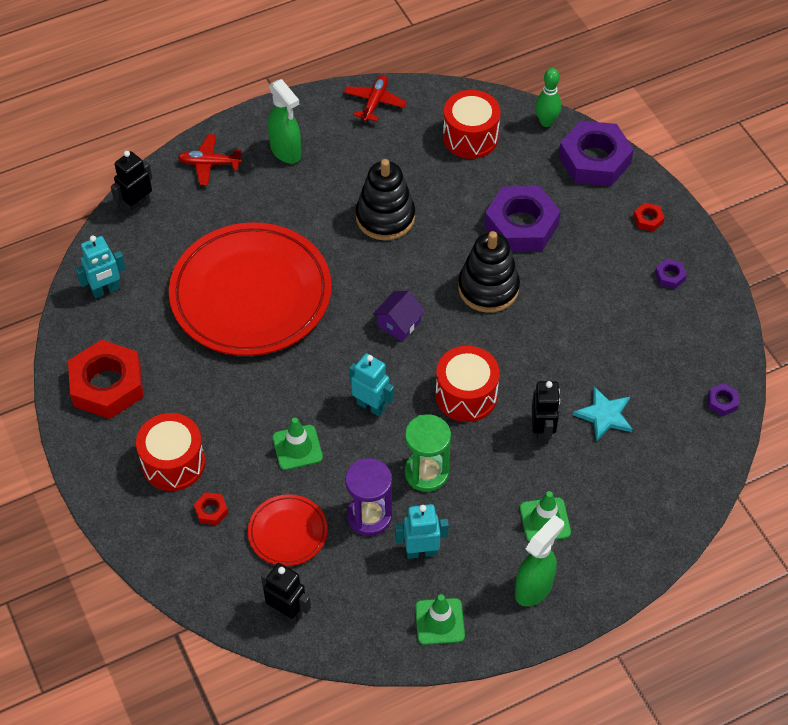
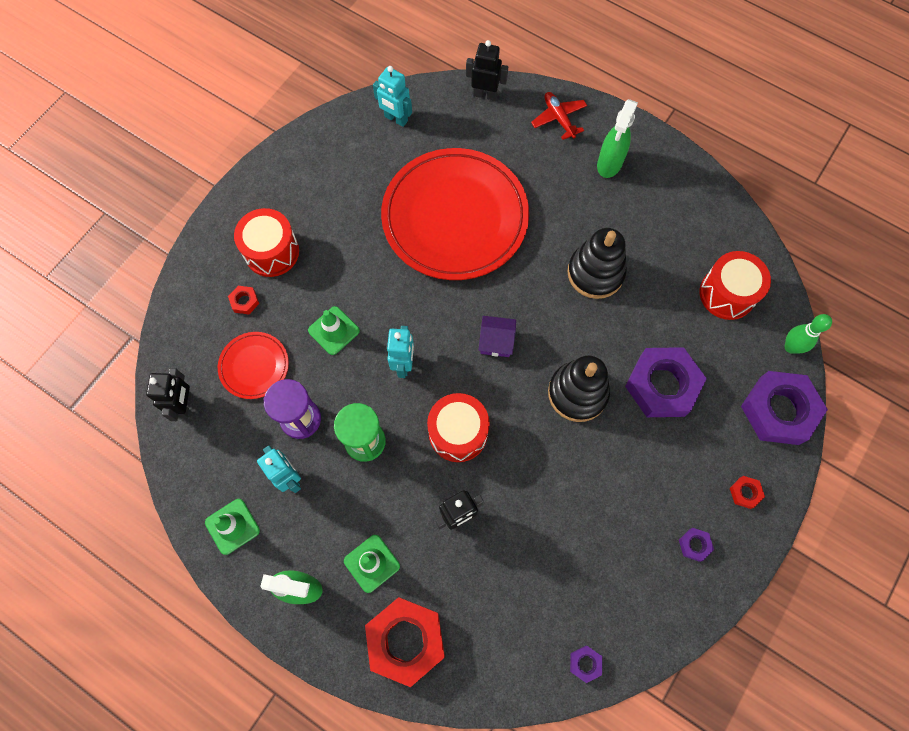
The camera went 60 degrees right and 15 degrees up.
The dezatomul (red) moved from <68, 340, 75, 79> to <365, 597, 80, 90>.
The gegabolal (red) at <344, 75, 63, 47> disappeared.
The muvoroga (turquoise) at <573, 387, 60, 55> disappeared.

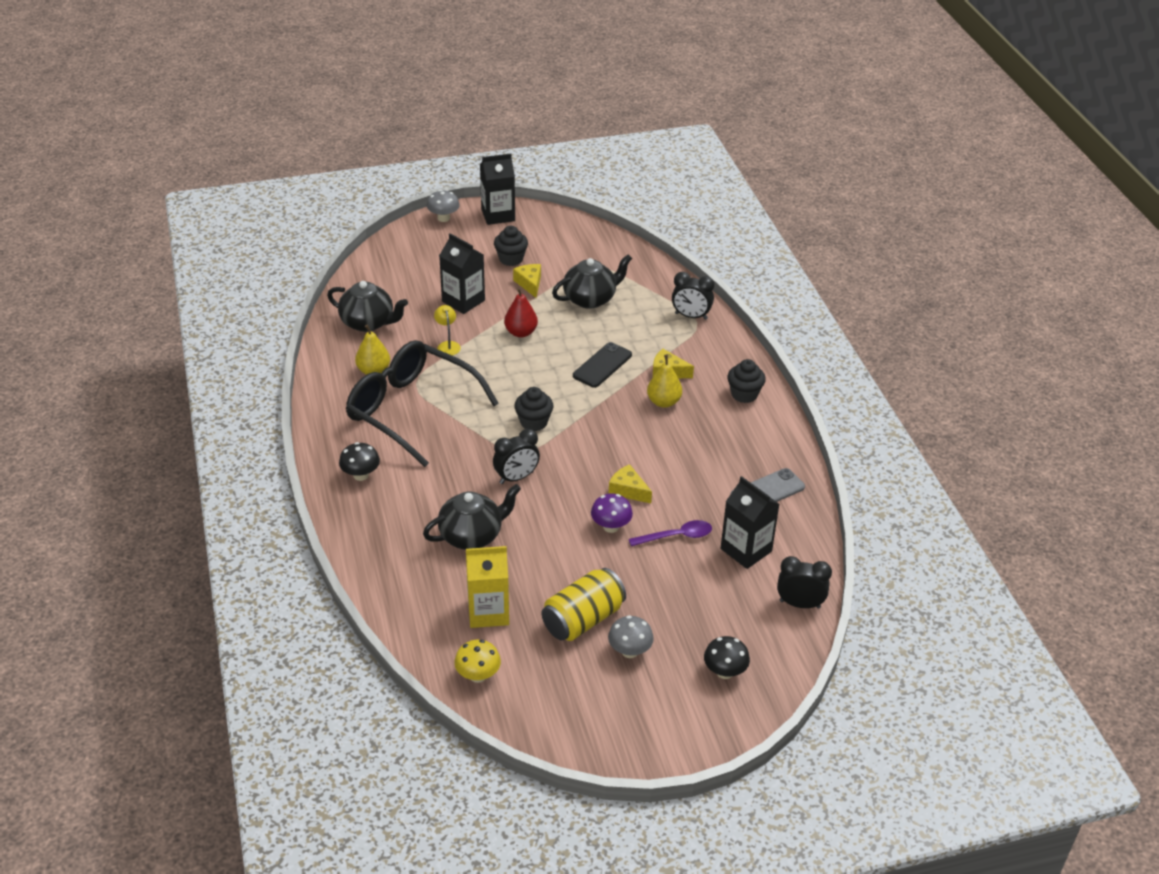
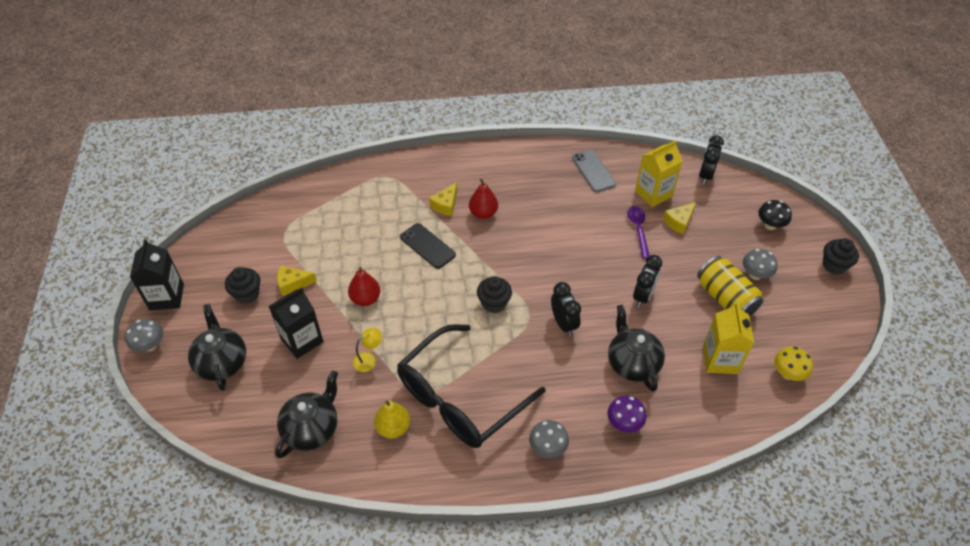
The camera went 80 degrees left and 10 degrees up.
The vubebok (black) moved from <552, 254, 80, 55> to <188, 304, 58, 87>.
The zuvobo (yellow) at <434, 305, 27, 50> turned 150 degrees clockwise.
The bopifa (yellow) at <647, 354, 35, 54> became the bopifa (red) at <469, 179, 29, 40>.
The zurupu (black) at <339, 442, 41, 39> became the zurupu (grey) at <529, 420, 40, 38>.
The zurupu (purple) moved from <591, 493, 42, 40> to <607, 396, 39, 37>.
The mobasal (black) moved from <672, 272, 42, 48> to <633, 255, 29, 52>.
The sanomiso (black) at <720, 476, 59, 93> became the sanomiso (yellow) at <635, 140, 48, 67>.
The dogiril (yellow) moved from <609, 464, 43, 39> to <663, 202, 33, 32>.
The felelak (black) moved from <727, 359, 39, 44> to <823, 238, 36, 37>.

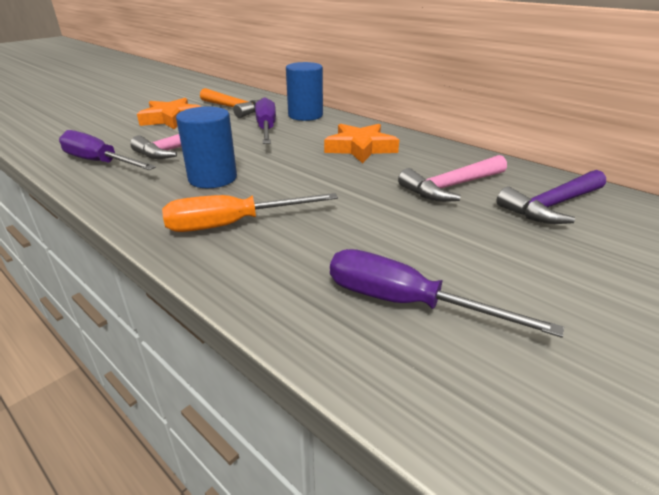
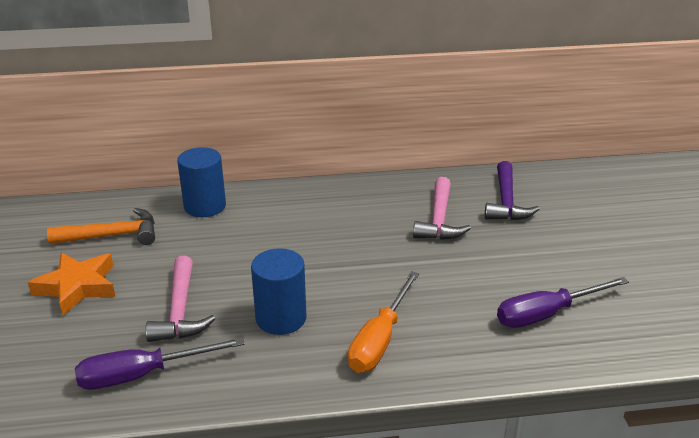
The camera went 50 degrees left and 0 degrees up.
The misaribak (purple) at <255, 97, 21, 47> disappeared.
The muvoroga (orange) at <324, 124, 75, 39> disappeared.

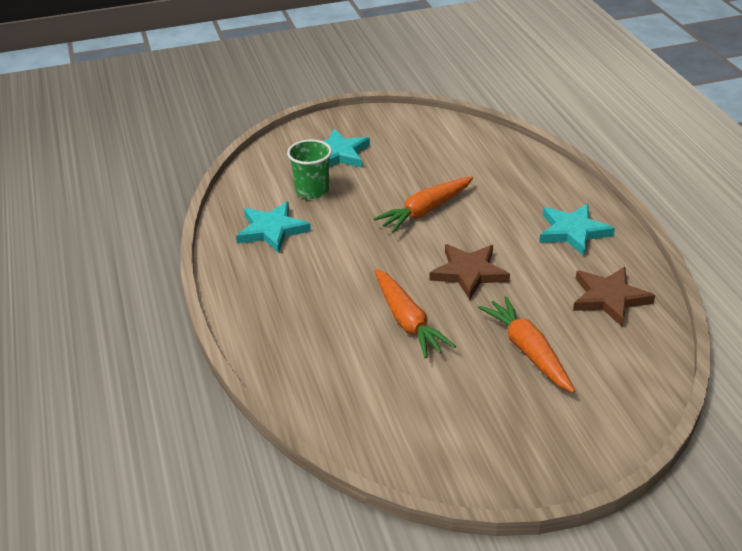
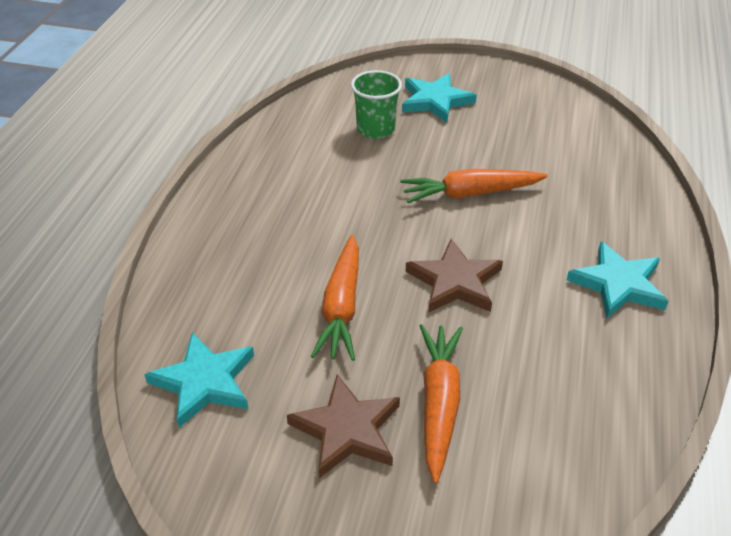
The camera went 30 degrees right and 5 degrees up.
The muvoroga (turquoise) moved from <236, 202, 75, 51> to <144, 332, 110, 96>.
The muvoroga (brown) moved from <573, 267, 82, 60> to <287, 374, 113, 104>.

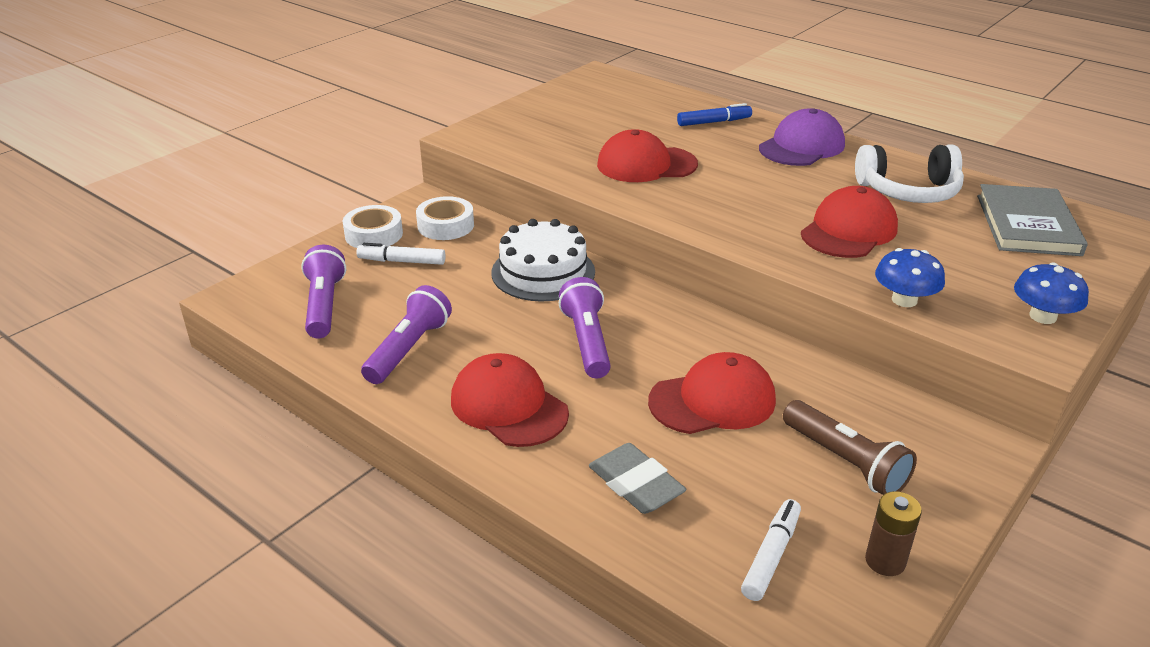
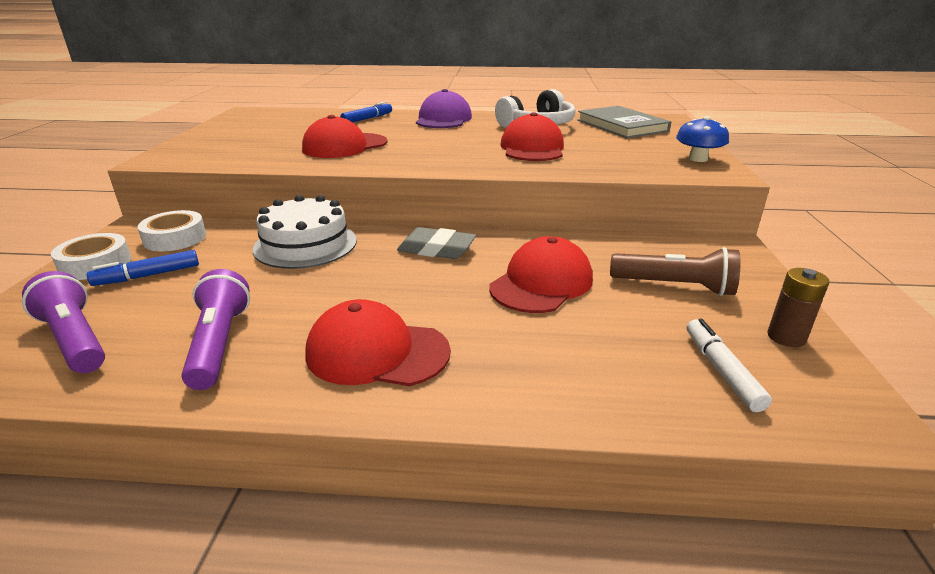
The camera went 35 degrees left and 5 degrees down.
The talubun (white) at <356, 243, 90, 22> became the talubun (blue) at <87, 250, 112, 36>.
The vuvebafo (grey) moved from <589, 443, 97, 71> to <397, 227, 79, 32>.
The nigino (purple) at <559, 277, 52, 101> disappeared.
The zurupu (blue) at <875, 248, 70, 59> disappeared.

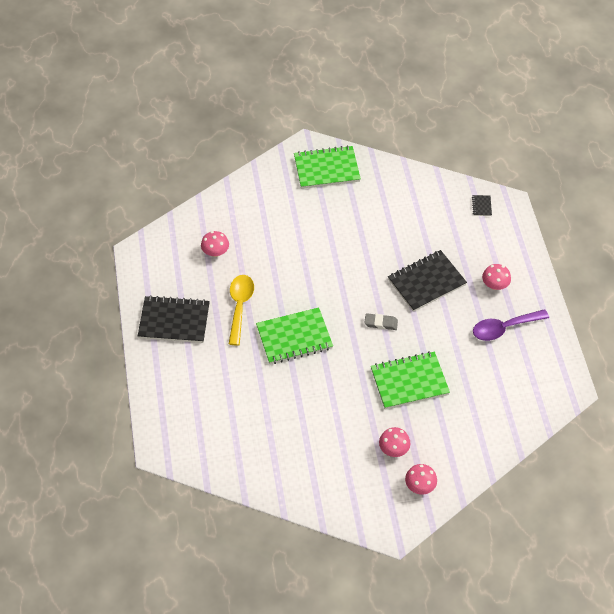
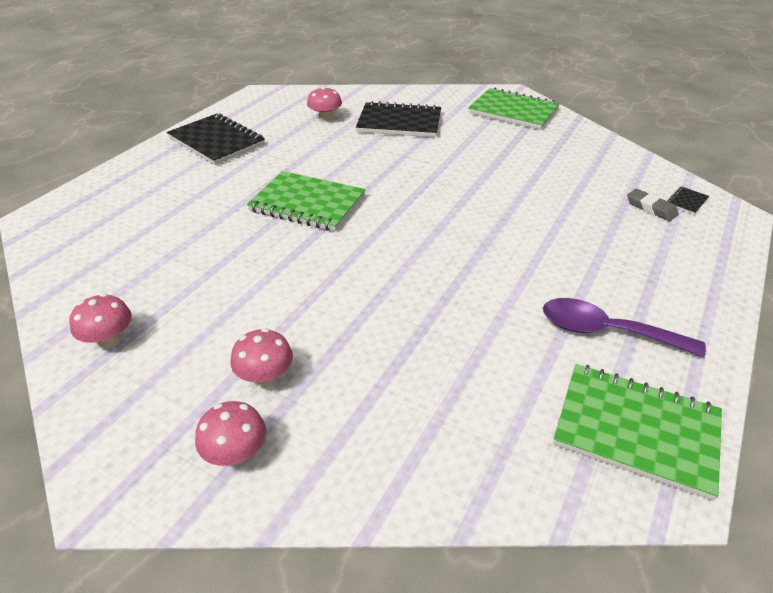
The camera went 40 degrees right and 15 degrees down.
The zurupu (pink) moved from <482, 264, 29, 26> to <69, 293, 63, 56>.
The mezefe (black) moved from <388, 250, 79, 62> to <356, 101, 85, 36>.
The mezefe (green) moved from <371, 351, 79, 58> to <553, 364, 169, 136>.
The vuvebafo (grey) moved from <364, 313, 34, 17> to <627, 189, 52, 32>.
The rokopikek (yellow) at <229, 275, 25, 71> disappeared.

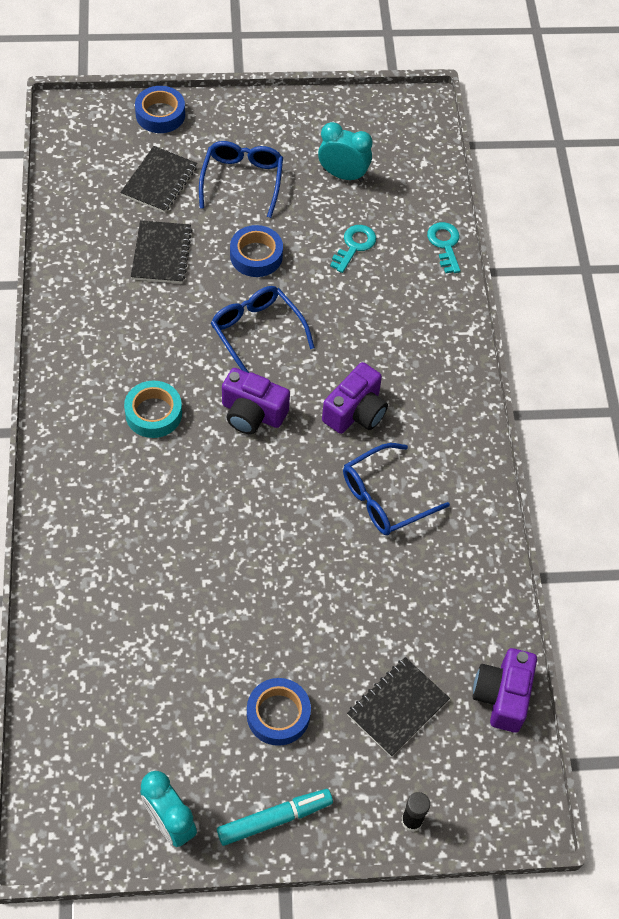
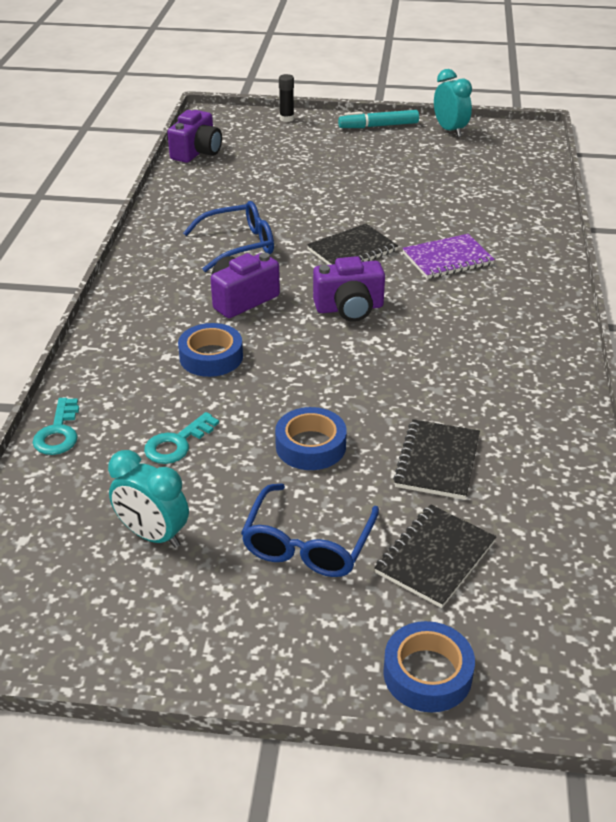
The camera went 165 degrees left and 20 degrees down.
The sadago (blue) moved from <247, 678, 64, 68> to <178, 323, 65, 54>.
The mezefe (black) moved from <347, 657, 103, 100> to <307, 224, 91, 41>.
The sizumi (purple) at <222, 368, 68, 66> turned 135 degrees clockwise.
The mezefe (purple) at <402, 234, 93, 45> appeared.
The sadago (turquoise) at <124, 381, 58, 57> disappeared.
The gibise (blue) at <211, 286, 104, 87> disappeared.

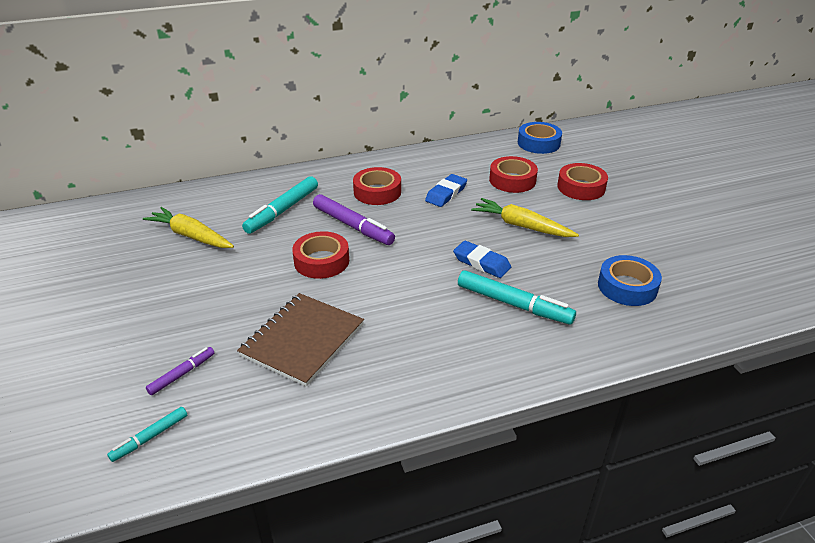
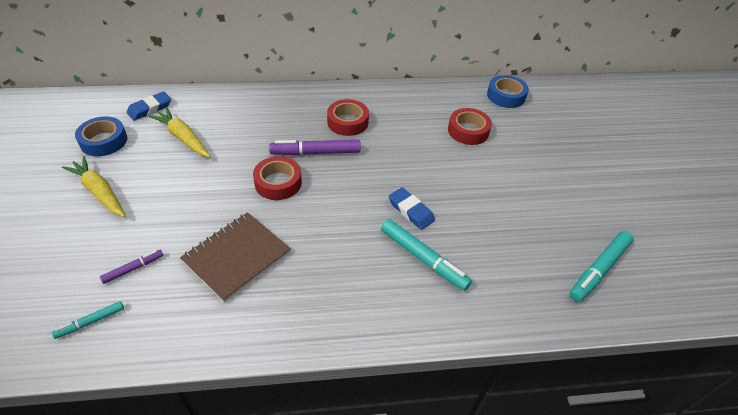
The camera went 10 degrees right and 10 degrees up.
The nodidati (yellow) moved from <471, 198, 108, 39> to <62, 156, 64, 61>.
The sadago (blue) moved from <598, 255, 64, 51> to <75, 116, 52, 40>.
The vuvebafo (blue) moved from <425, 174, 42, 33> to <127, 92, 44, 29>.
The talubun (purple) at <313, 194, 82, 51> turned 120 degrees clockwise.
The talubun (turquoise) moved from <242, 176, 76, 58> to <569, 231, 64, 71>.
The sadago (red) at <557, 163, 51, 37> disappeared.

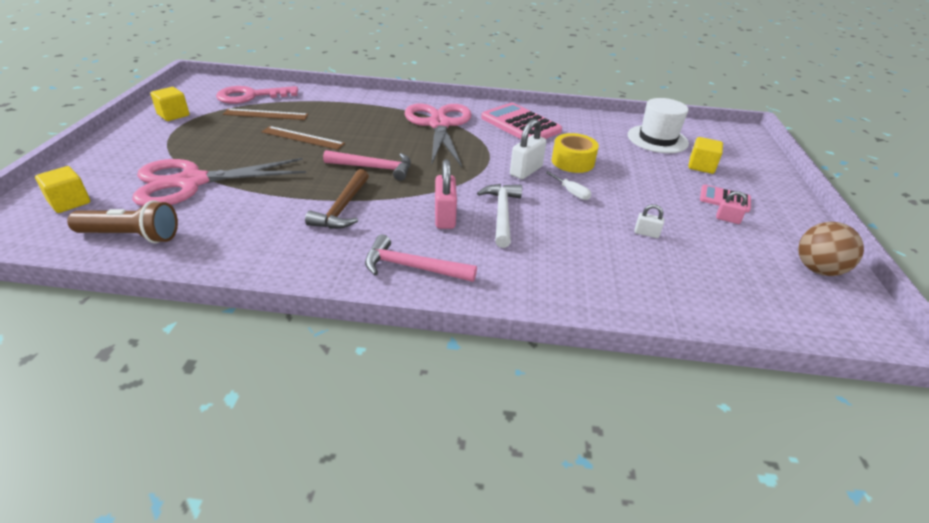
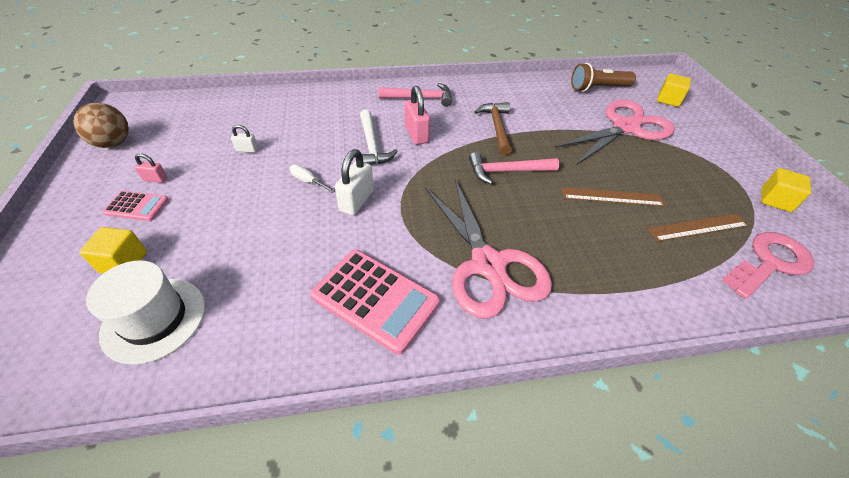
The camera went 165 degrees right and 10 degrees up.
The sadago (yellow) at <552, 133, 47, 40> disappeared.

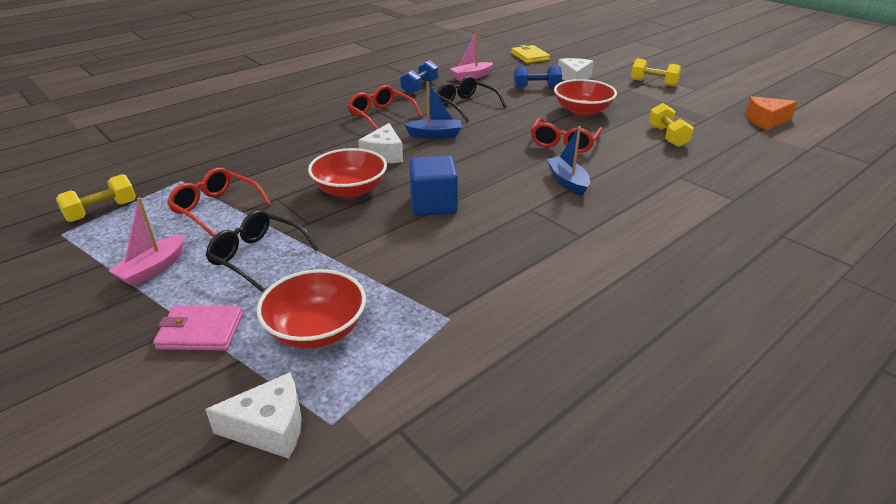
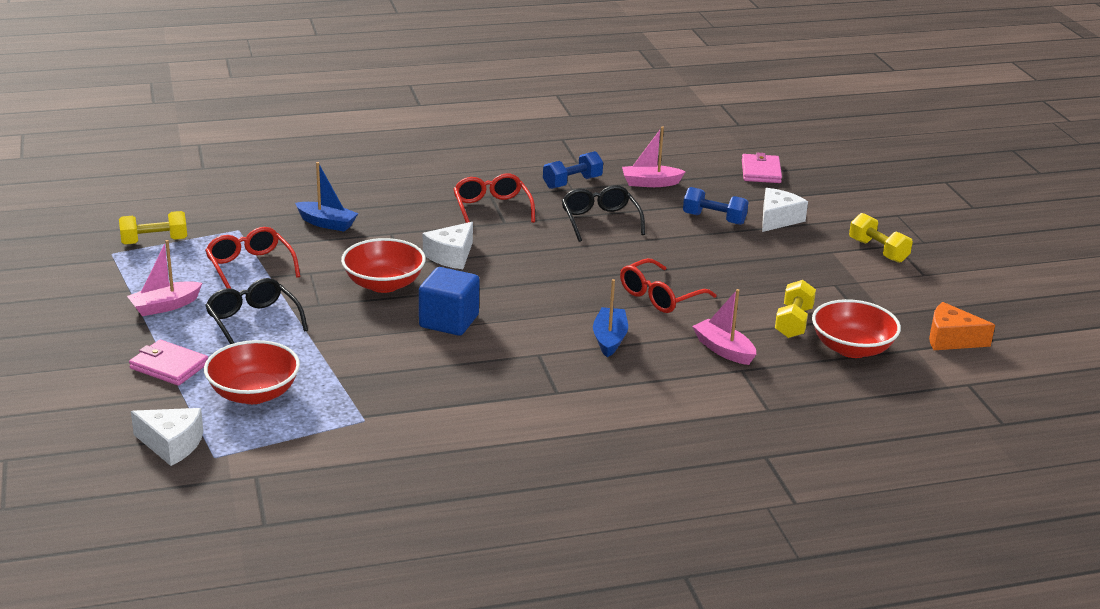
The camera went 25 degrees right and 5 degrees down.
The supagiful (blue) moved from <404, 81, 58, 58> to <295, 162, 63, 70>.
The supagiful (pink) at <692, 289, 64, 76> appeared.
The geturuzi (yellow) at <511, 45, 39, 18> became the geturuzi (pink) at <742, 153, 40, 30>.
The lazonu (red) moved from <554, 79, 63, 37> to <812, 299, 89, 59>.

